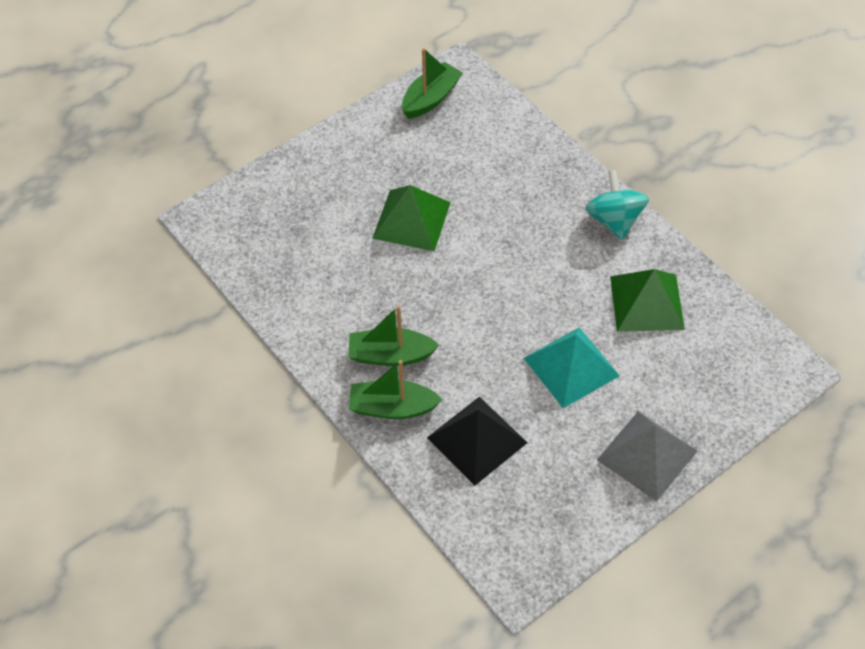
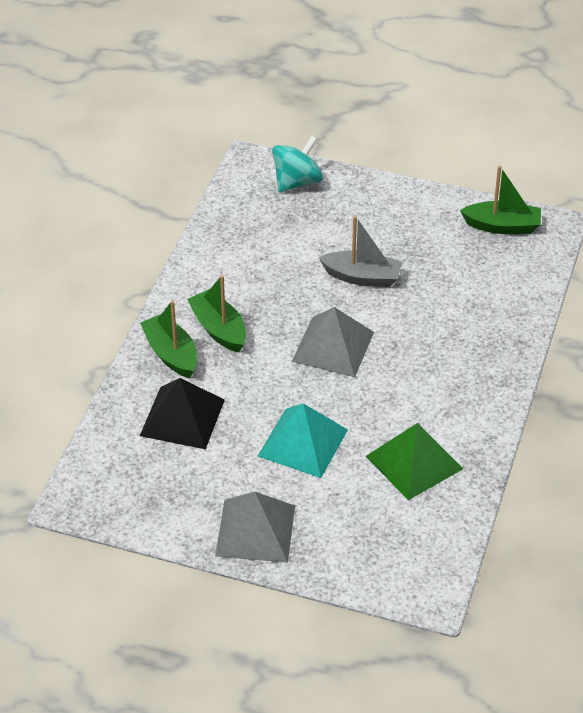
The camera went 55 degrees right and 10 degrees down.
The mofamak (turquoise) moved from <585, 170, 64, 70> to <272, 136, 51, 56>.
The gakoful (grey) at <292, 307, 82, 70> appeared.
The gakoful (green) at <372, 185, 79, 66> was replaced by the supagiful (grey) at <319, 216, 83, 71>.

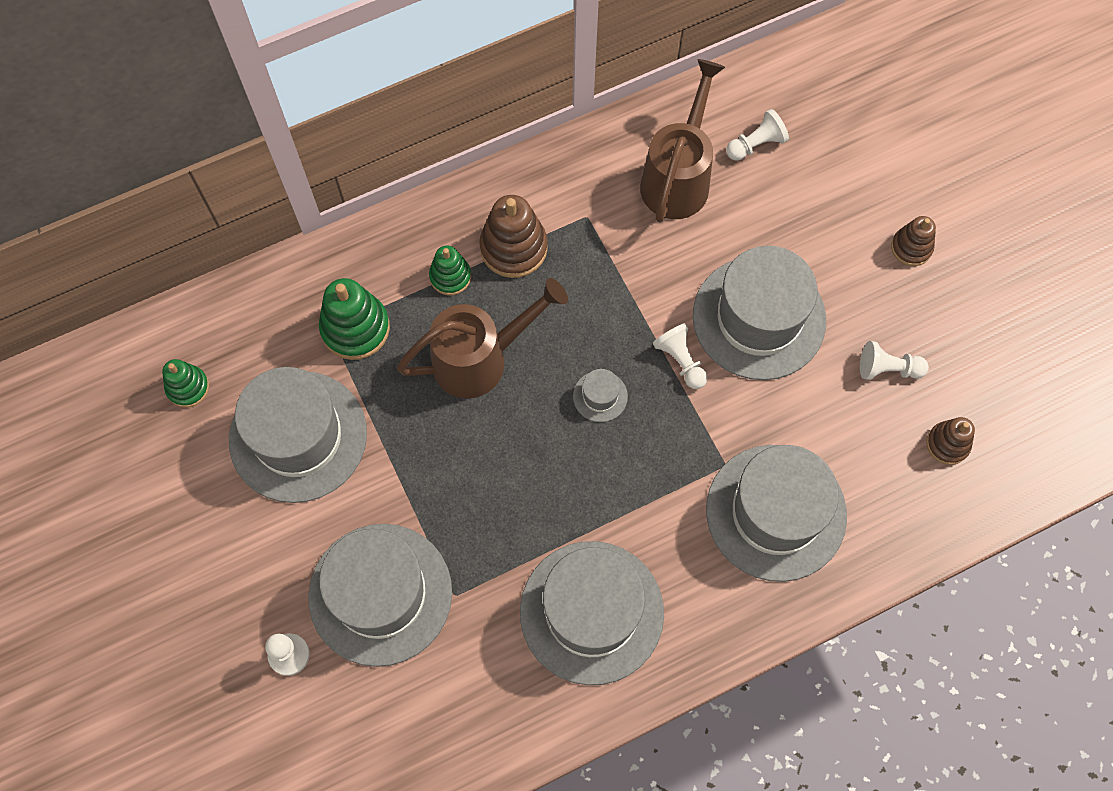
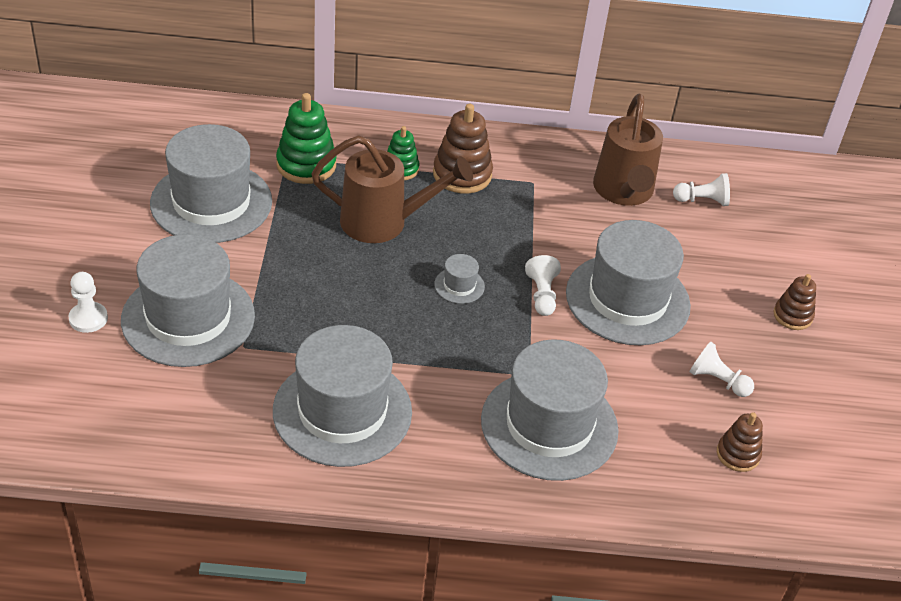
The camera went 25 degrees right and 25 degrees down.
The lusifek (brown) at <640, 59, 85, 163> turned 135 degrees clockwise.
The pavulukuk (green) at <162, 359, 47, 49> disappeared.

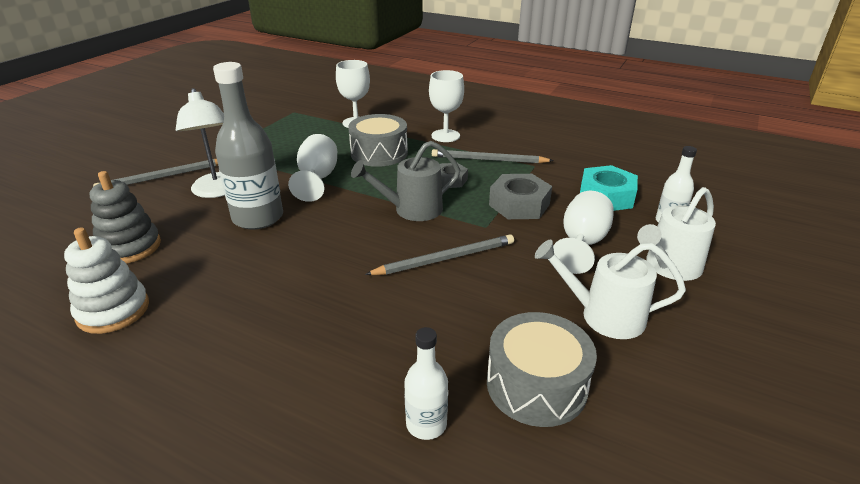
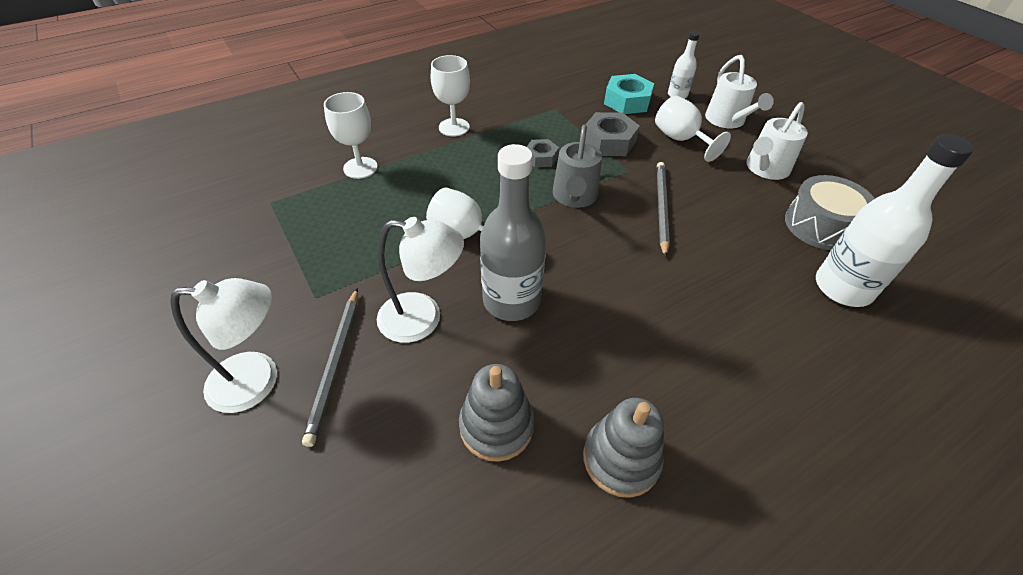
The camera went 60 degrees left and 15 degrees up.
The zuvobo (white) at <170, 278, 107, 135> appeared.
The pavulukuk (white) at <64, 228, 85, 106> became the pavulukuk (grey) at <583, 398, 81, 100>.
The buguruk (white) at <404, 327, 44, 113> changed to 1.91 times the size.
The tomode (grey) at <348, 114, 60, 53> disappeared.
The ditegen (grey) at <432, 149, 122, 14> disappeared.

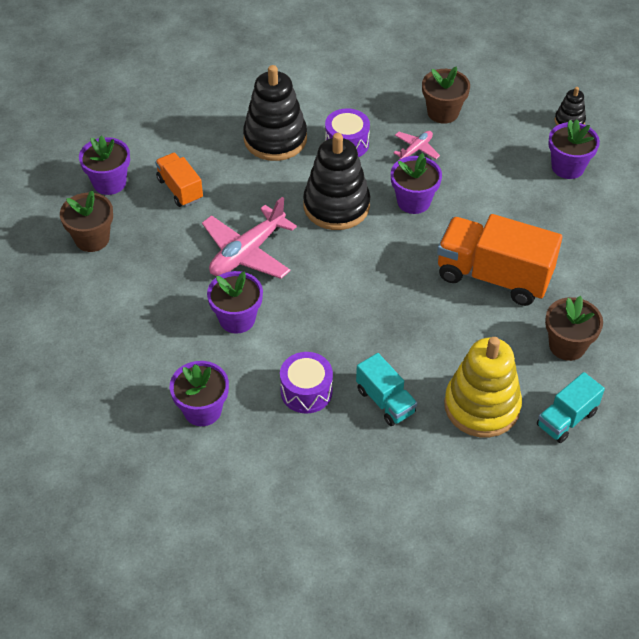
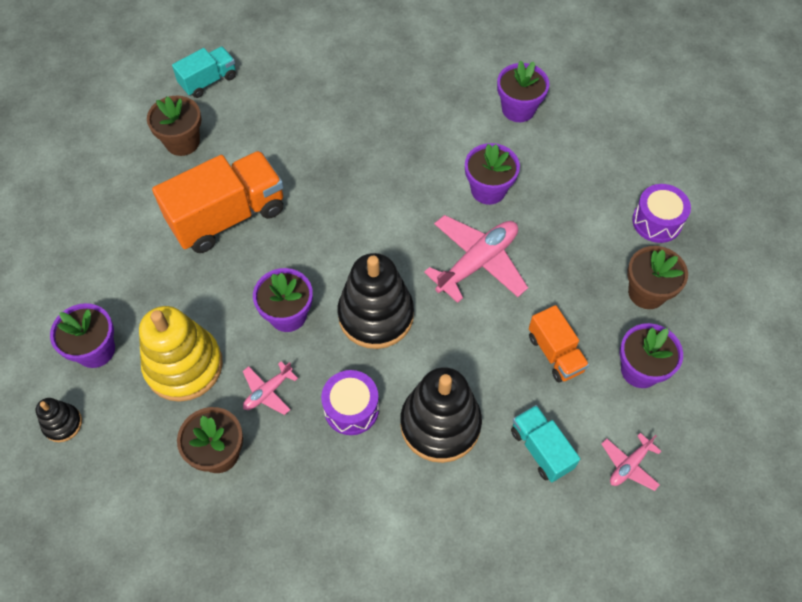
The camera went 175 degrees left and 10 degrees up.
The pavulukuk (yellow) moved from <444, 337, 78, 101> to <139, 306, 84, 96>.
The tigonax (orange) at <437, 214, 125, 92> turned 60 degrees counterclockwise.
The tigonax (turquoise) moved from <356, 353, 61, 73> to <511, 405, 69, 78>.
The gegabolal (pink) at <602, 433, 59, 58> appeared.
The tomode (purple) moved from <280, 352, 53, 61> to <632, 184, 59, 59>.

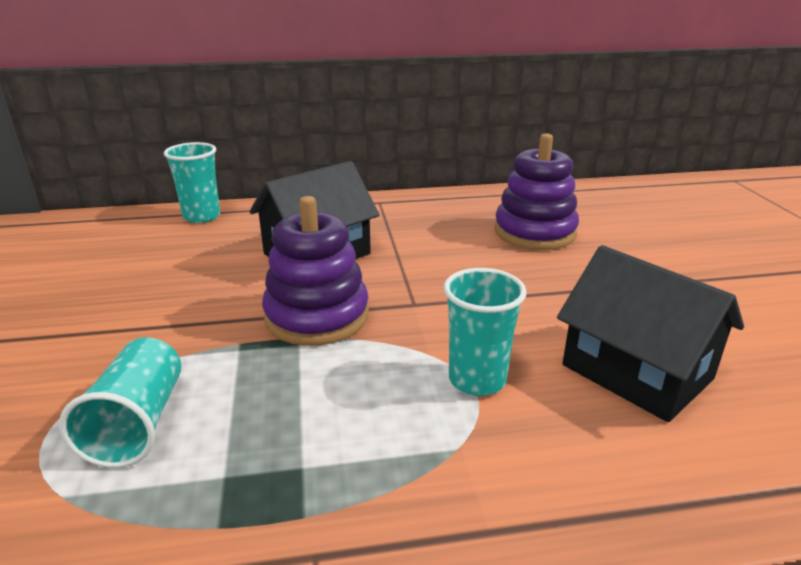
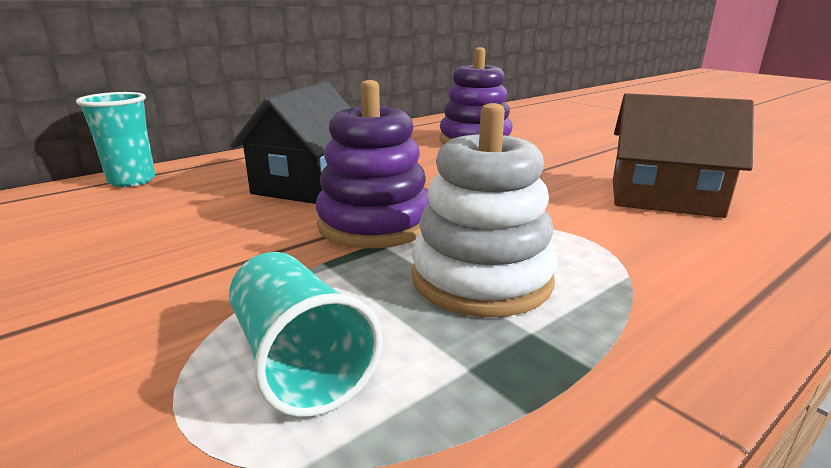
The camera went 30 degrees left and 5 degrees down.
The pavulukuk (white) at <412, 103, 145, 214> appeared.
The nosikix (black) at <557, 245, 187, 177> became the nosikix (brown) at <613, 93, 141, 125>.
The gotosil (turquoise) at <443, 268, 84, 128> disappeared.

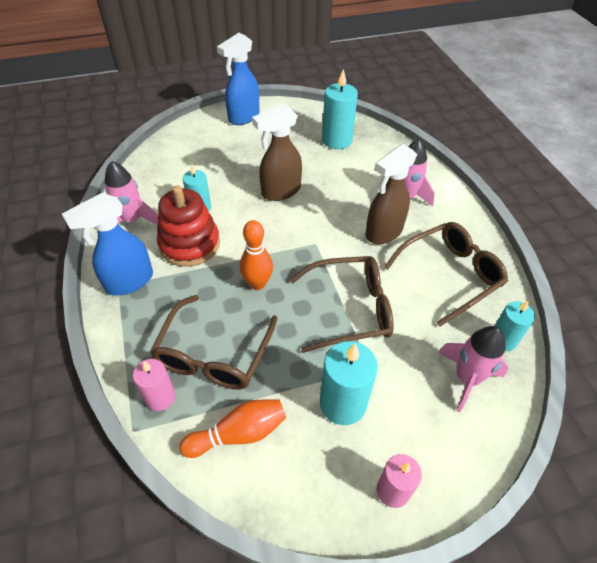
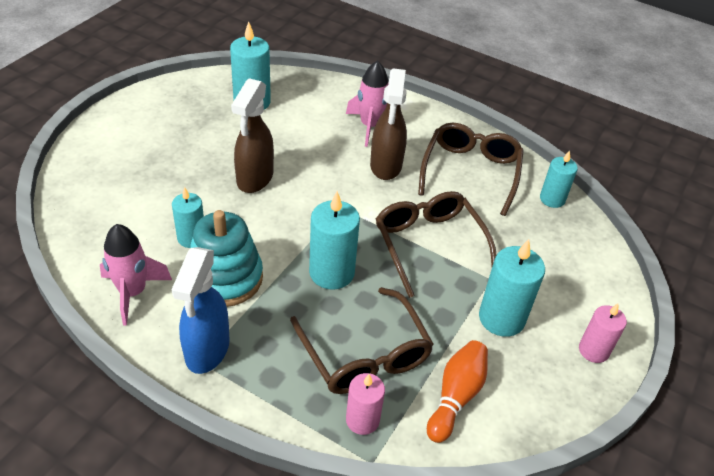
The camera went 45 degrees left and 5 degrees down.
The pavulukuk (red) at <157, 186, 63, 81> became the pavulukuk (turquoise) at <190, 210, 73, 97>.
The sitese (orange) at <240, 220, 33, 70> was replaced by the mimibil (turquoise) at <309, 191, 51, 99>.
The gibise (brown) at <289, 256, 105, 97> turned 60 degrees counterclockwise.
The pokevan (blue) at <217, 33, 42, 92> disappeared.
The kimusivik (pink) at <438, 326, 70, 87> disappeared.

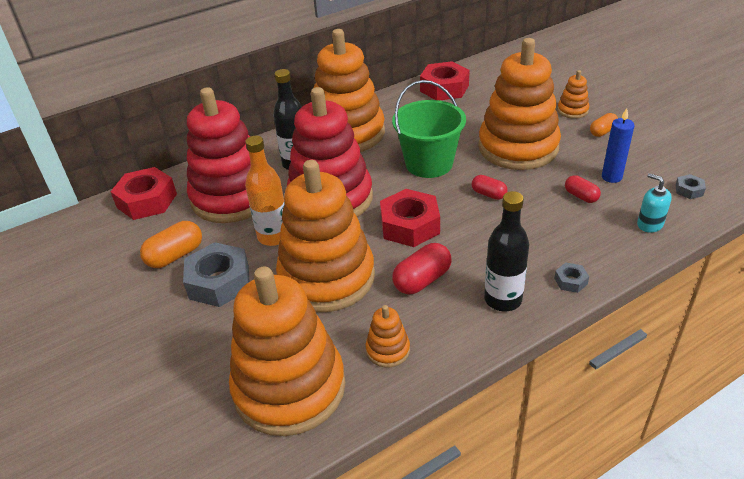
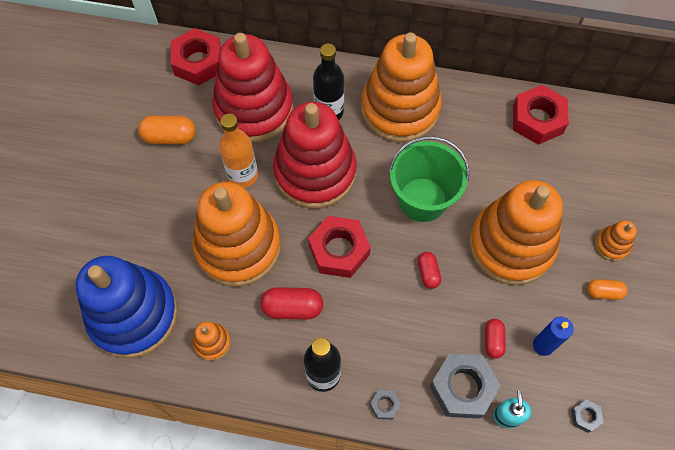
The camera went 40 degrees right and 25 degrees up.
The pavulukuk (orange) at <229, 267, 117, 169> became the pavulukuk (blue) at <76, 256, 102, 102>.
The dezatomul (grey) moved from <183, 242, 66, 65> to <430, 353, 71, 66>.

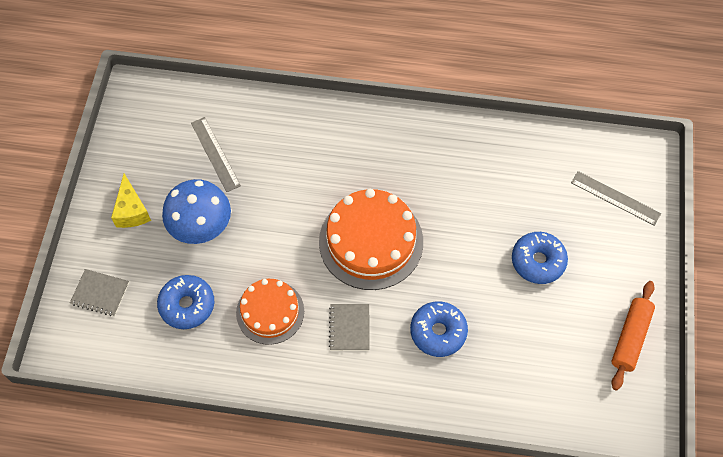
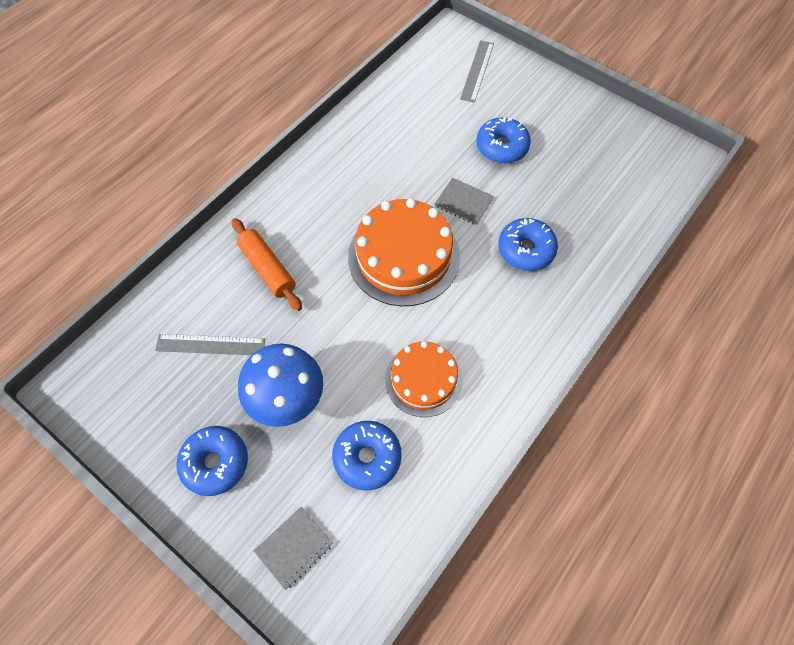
The camera went 60 degrees left and 0 degrees up.
The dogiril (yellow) at <111, 174, 40, 54> was replaced by the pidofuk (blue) at <176, 426, 72, 70>.
The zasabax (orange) moved from <611, 281, 44, 109> to <232, 218, 70, 93>.
The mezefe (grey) moved from <329, 304, 41, 47> to <435, 178, 59, 47>.
The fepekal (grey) at <571, 171, 90, 55> turned 45 degrees counterclockwise.

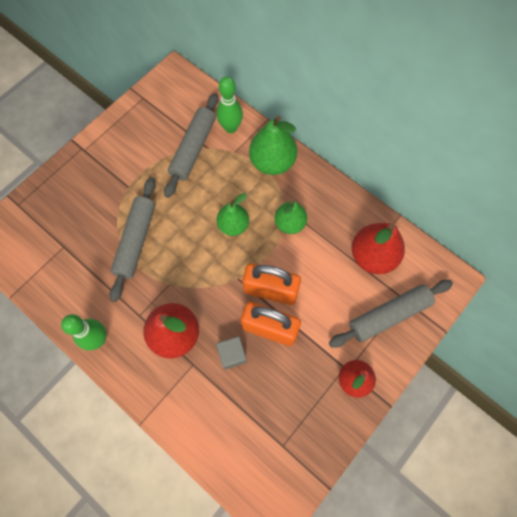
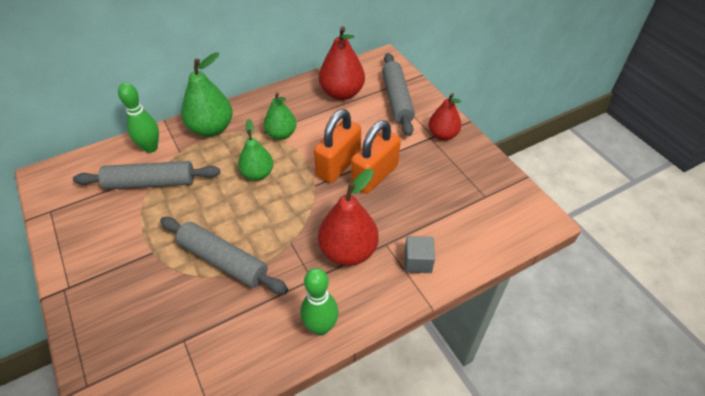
The camera went 70 degrees left and 20 degrees down.
The zasabax (grey) at <164, 93, 54, 105> turned 45 degrees counterclockwise.
The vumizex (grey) moved from <216, 336, 31, 34> to <405, 236, 30, 37>.

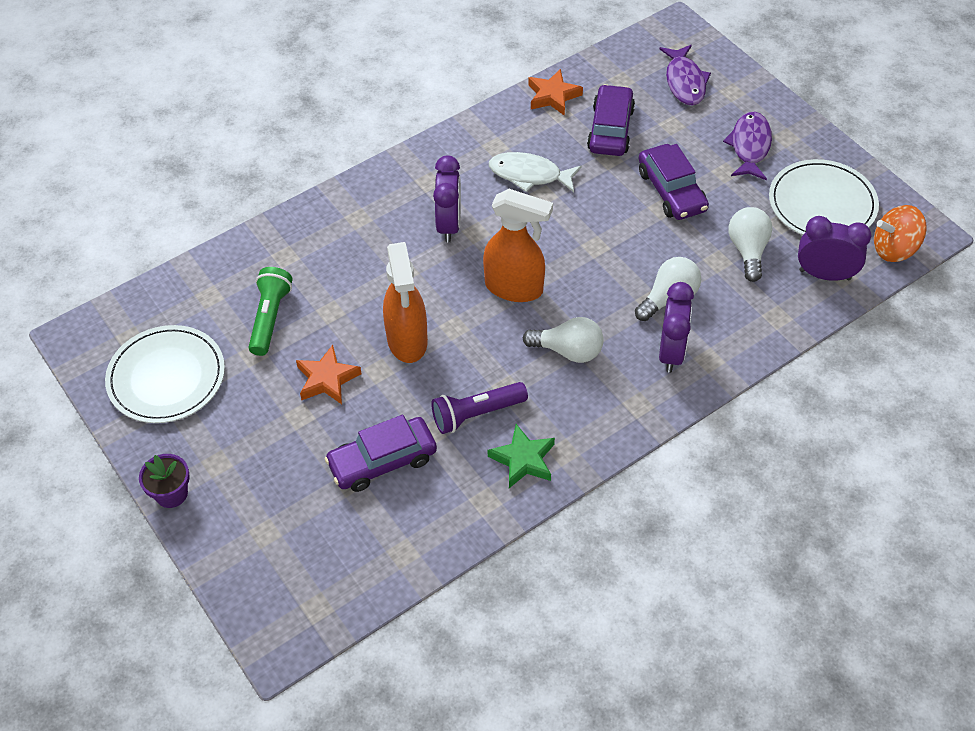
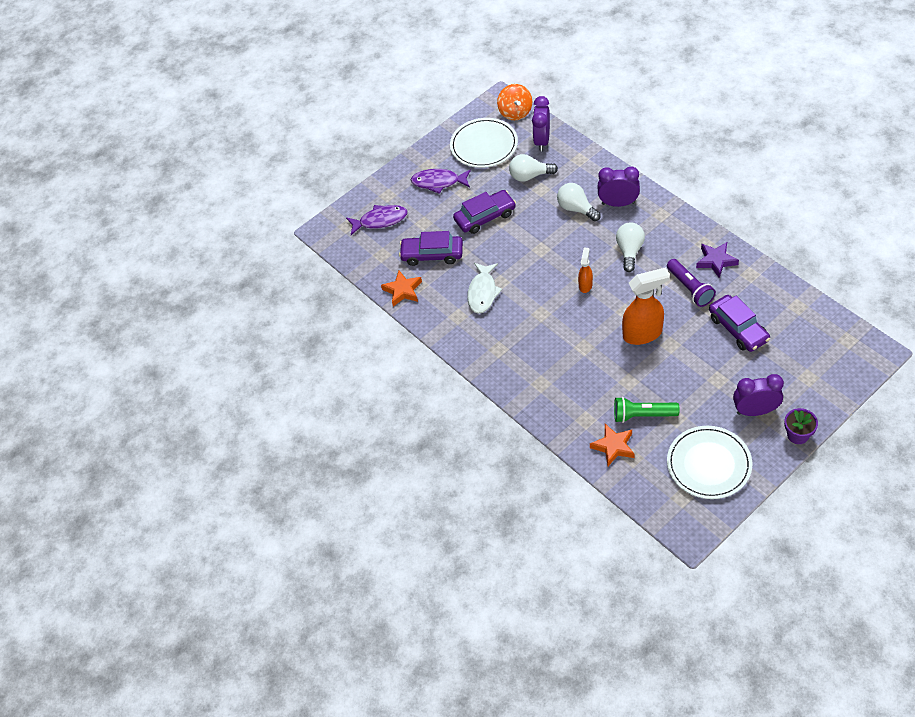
The camera went 90 degrees left and 0 degrees up.
The pokevan (orange) at <483, 189, 70, 113> changed to 0.52 times the size.
The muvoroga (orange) moved from <296, 345, 66, 59> to <590, 424, 45, 42>.
The muvoroga (green) at <488, 424, 67, 64> became the muvoroga (purple) at <696, 242, 43, 36>.
The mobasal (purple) moved from <433, 155, 28, 88> to <733, 374, 51, 42>.

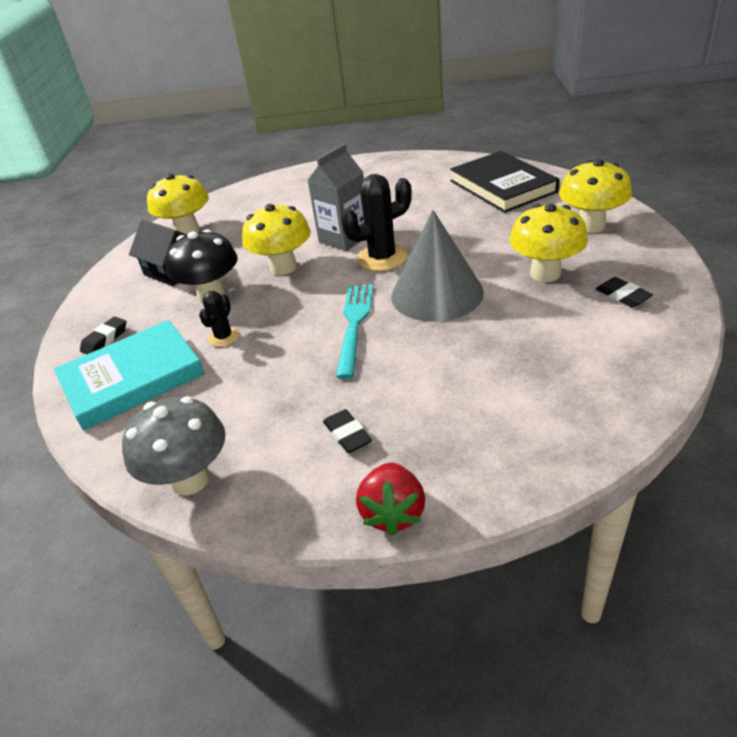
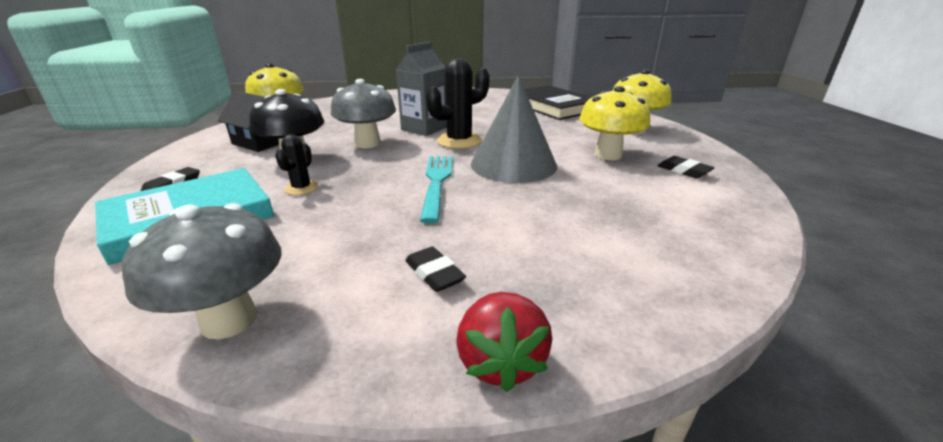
The camera went 10 degrees left and 10 degrees down.
The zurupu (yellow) at <242, 204, 69, 71> became the zurupu (grey) at <331, 79, 65, 69>.

